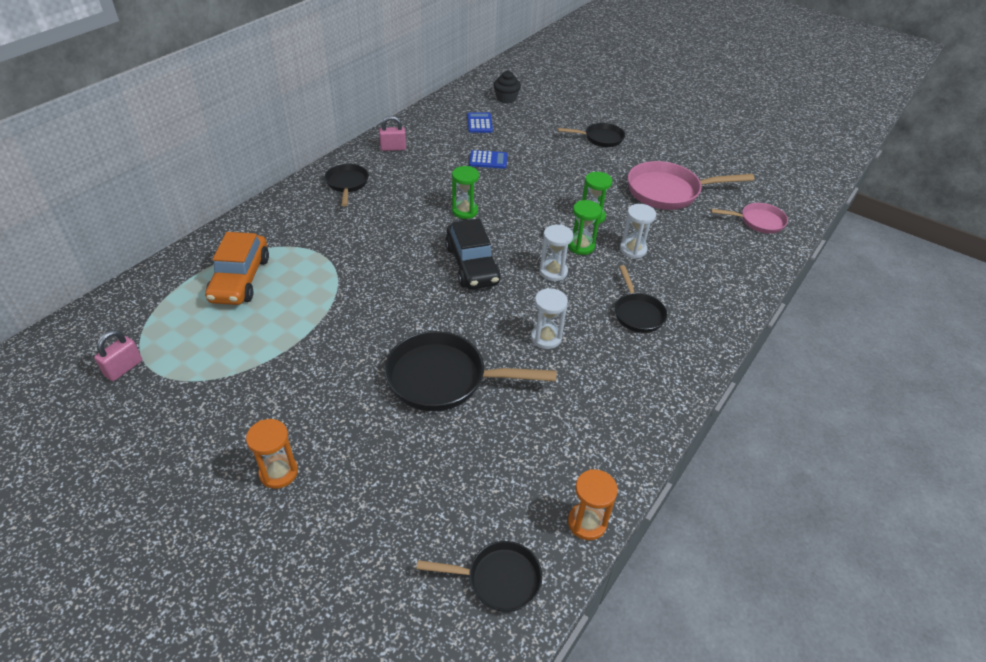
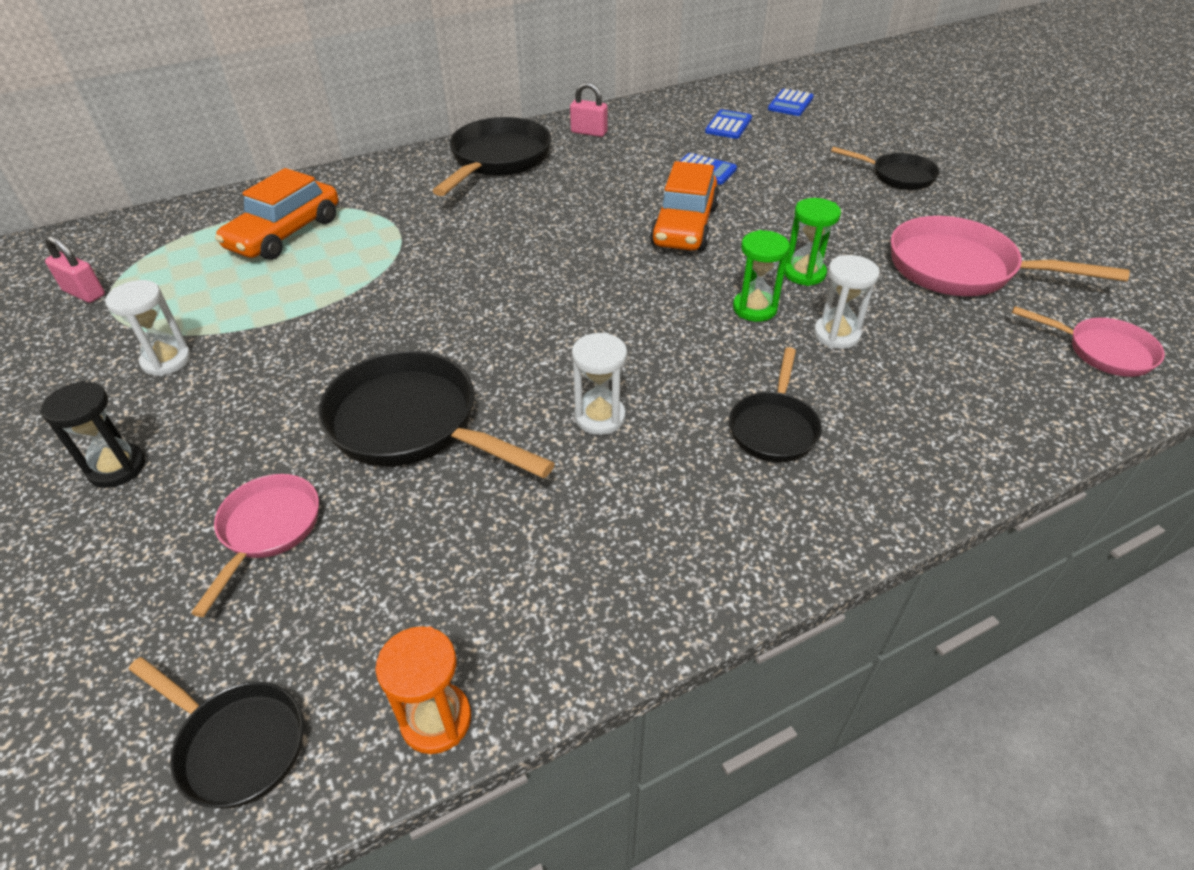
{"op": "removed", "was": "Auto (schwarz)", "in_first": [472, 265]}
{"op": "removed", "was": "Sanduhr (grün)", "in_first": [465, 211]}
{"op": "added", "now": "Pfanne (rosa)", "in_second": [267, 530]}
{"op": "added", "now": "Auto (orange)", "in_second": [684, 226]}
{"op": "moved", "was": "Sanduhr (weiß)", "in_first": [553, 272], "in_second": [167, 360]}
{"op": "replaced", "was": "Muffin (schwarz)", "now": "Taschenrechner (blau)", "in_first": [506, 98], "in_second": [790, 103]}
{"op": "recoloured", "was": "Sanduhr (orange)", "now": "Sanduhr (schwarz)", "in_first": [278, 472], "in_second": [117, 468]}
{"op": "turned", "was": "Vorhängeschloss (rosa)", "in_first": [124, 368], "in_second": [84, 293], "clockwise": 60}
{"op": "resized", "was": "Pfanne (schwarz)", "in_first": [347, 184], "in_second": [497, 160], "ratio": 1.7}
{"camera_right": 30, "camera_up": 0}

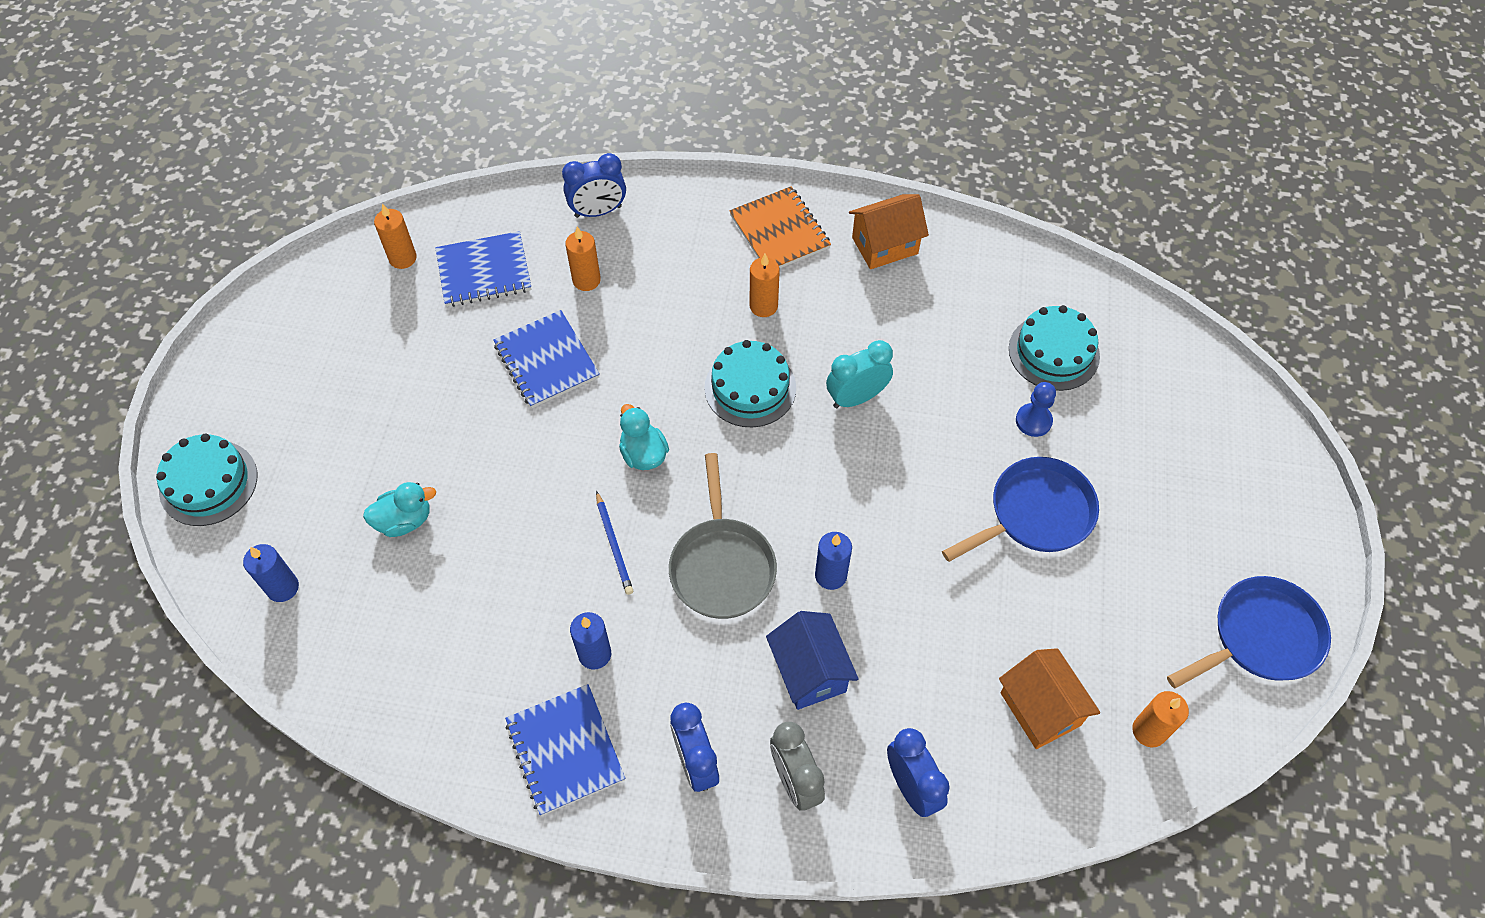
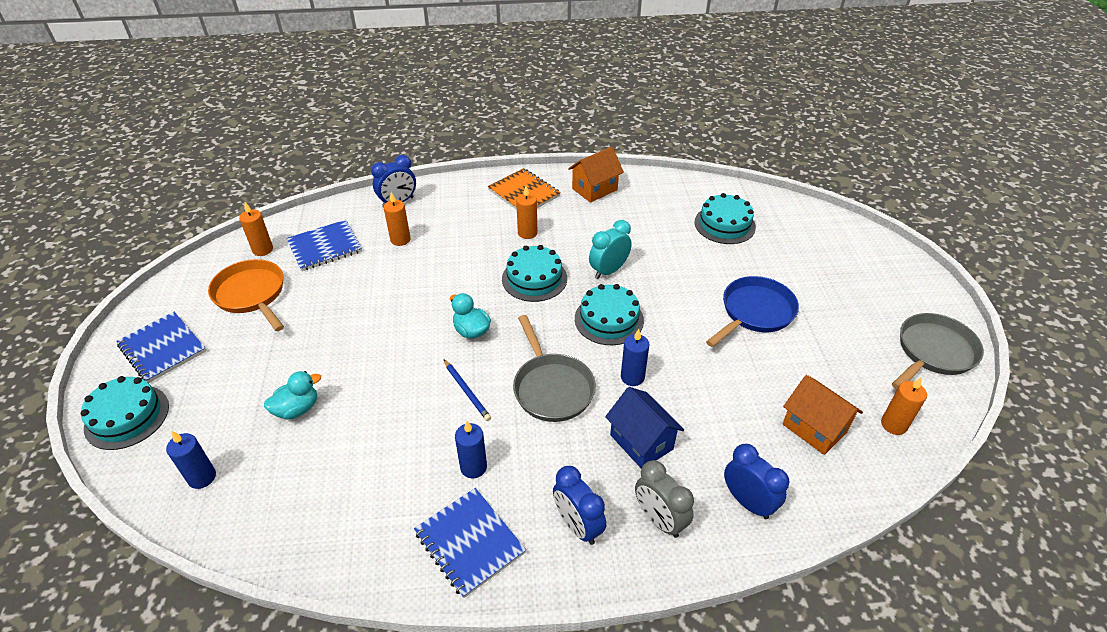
{"op": "removed", "was": "Bauer (blau)", "in_first": [1033, 421]}
{"op": "added", "now": "Pfanne (orange)", "in_second": [251, 295]}
{"op": "added", "now": "Kuchen (türkis)", "in_second": [609, 319]}
{"op": "moved", "was": "Notizbuch (blau)", "in_first": [546, 361], "in_second": [162, 348]}
{"op": "recoloured", "was": "Pfanne (blau)", "now": "Pfanne (grau)", "in_first": [1260, 637], "in_second": [933, 352]}
{"camera_right": -15, "camera_up": -15}

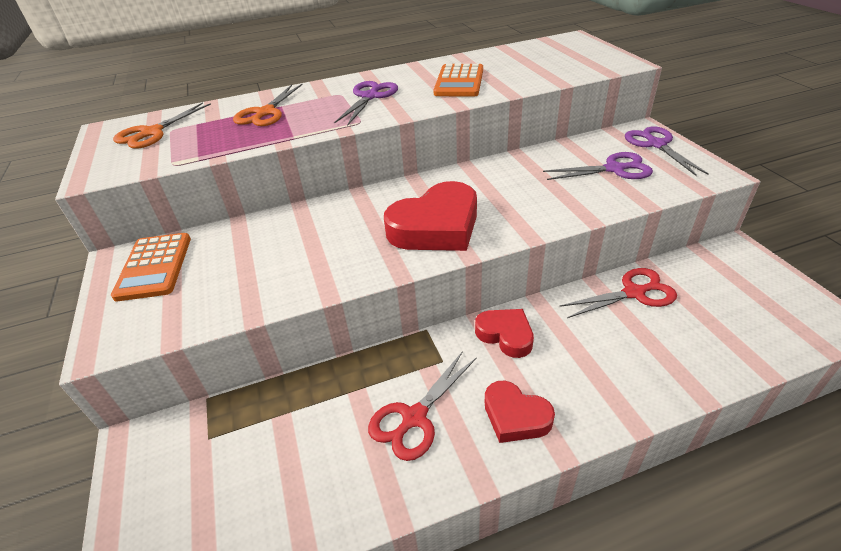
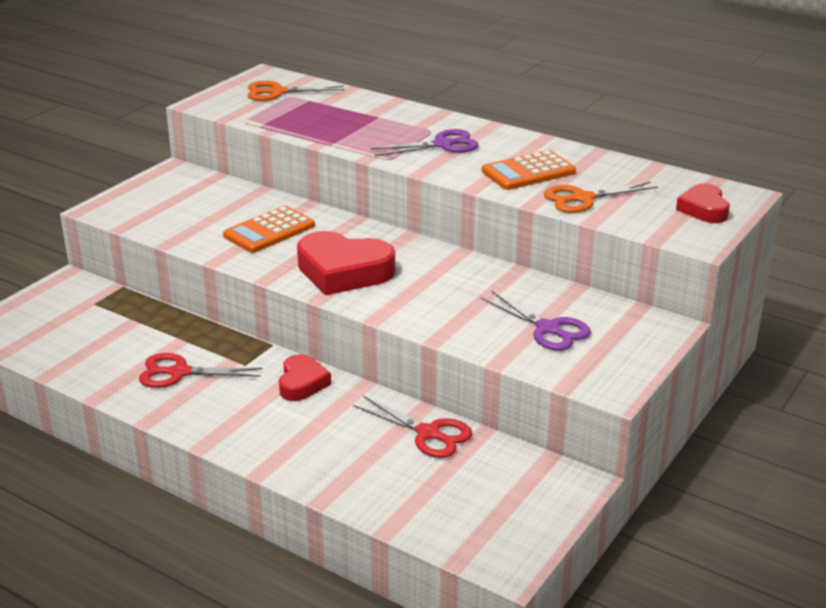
{"op": "removed", "was": "Schere (lila)", "in_first": [656, 144]}
{"op": "moved", "was": "Taschenrechner (orange)", "in_first": [154, 267], "in_second": [269, 231]}
{"op": "moved", "was": "Schere (orange)", "in_first": [265, 113], "in_second": [583, 198]}
{"op": "moved", "was": "Herz (rot)", "in_first": [515, 416], "in_second": [703, 209]}
{"camera_right": 50, "camera_up": -10}

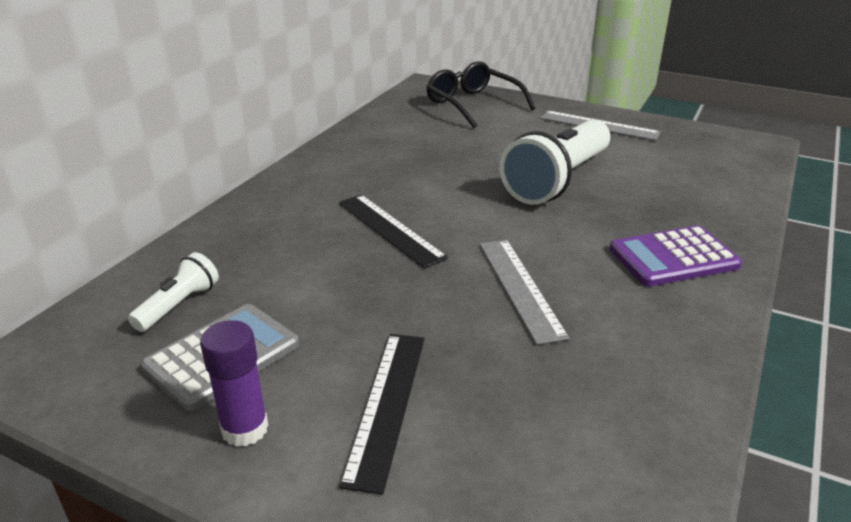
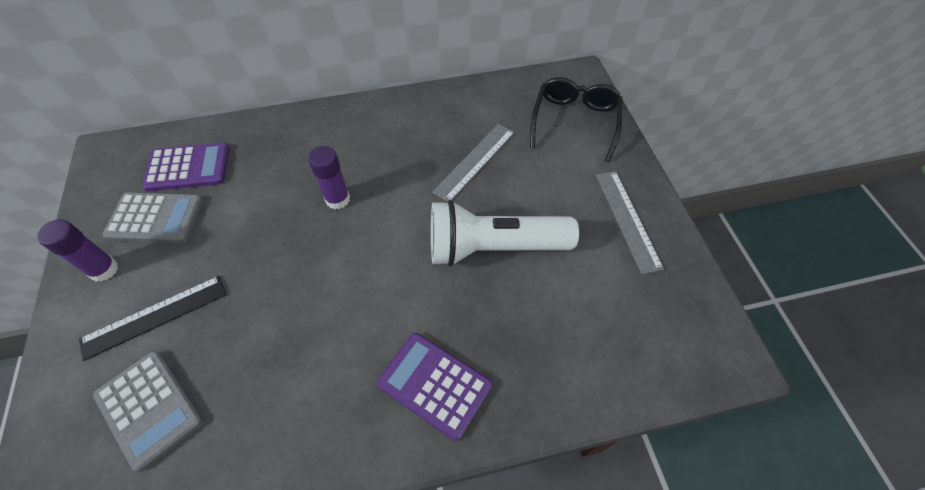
{"op": "added", "now": "Taschenrechner (grau)", "in_second": [149, 408]}
{"op": "moved", "was": "Lineal (grau)", "in_first": [520, 288], "in_second": [475, 161]}
{"op": "replaced", "was": "Taschenlampe (weiß)", "now": "Taschenrechner (lila)", "in_first": [179, 305], "in_second": [188, 167]}
{"op": "replaced", "was": "Lineal (schwarz)", "now": "Klebestift (lila)", "in_first": [390, 229], "in_second": [337, 199]}
{"camera_right": 50, "camera_up": 25}

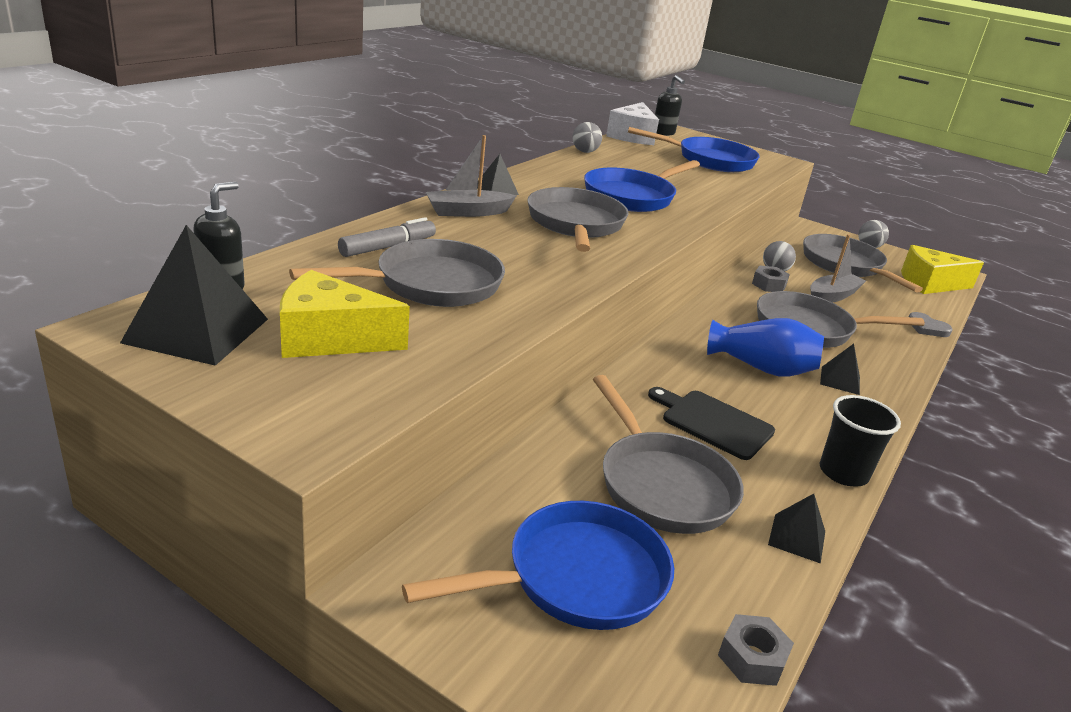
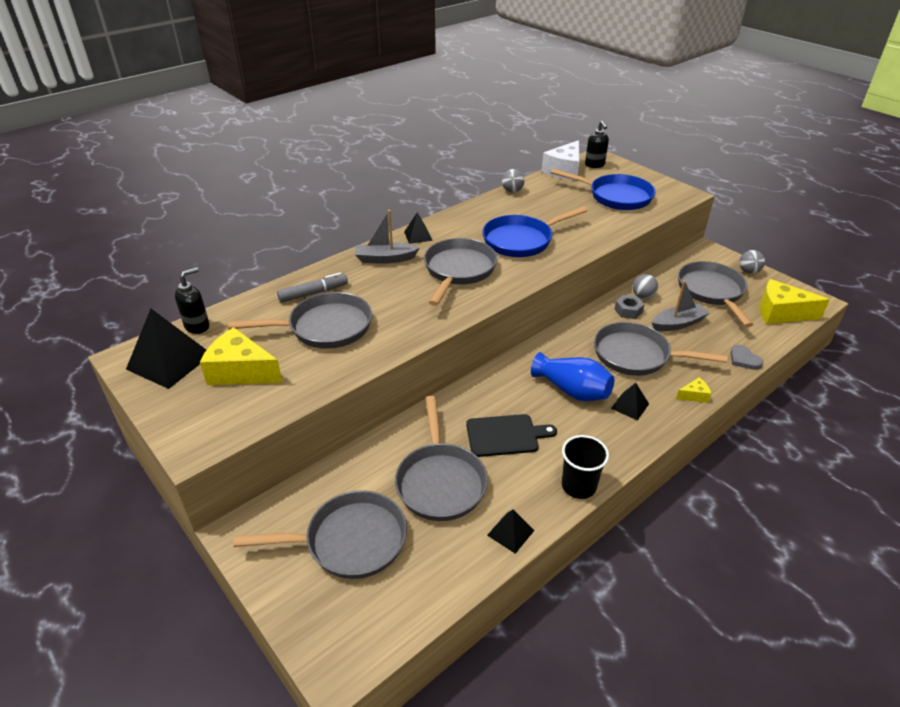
{"op": "removed", "was": "Sechskantmutter (grau)", "in_first": [752, 658]}
{"op": "added", "now": "Käse (gelb)", "in_second": [694, 395]}
{"op": "recoloured", "was": "Pfanne (blau)", "now": "Pfanne (grau)", "in_first": [576, 578], "in_second": [349, 541]}
{"op": "turned", "was": "Schneidebrett (schwarz)", "in_first": [713, 422], "in_second": [505, 435], "clockwise": 120}
{"camera_right": 20, "camera_up": 10}

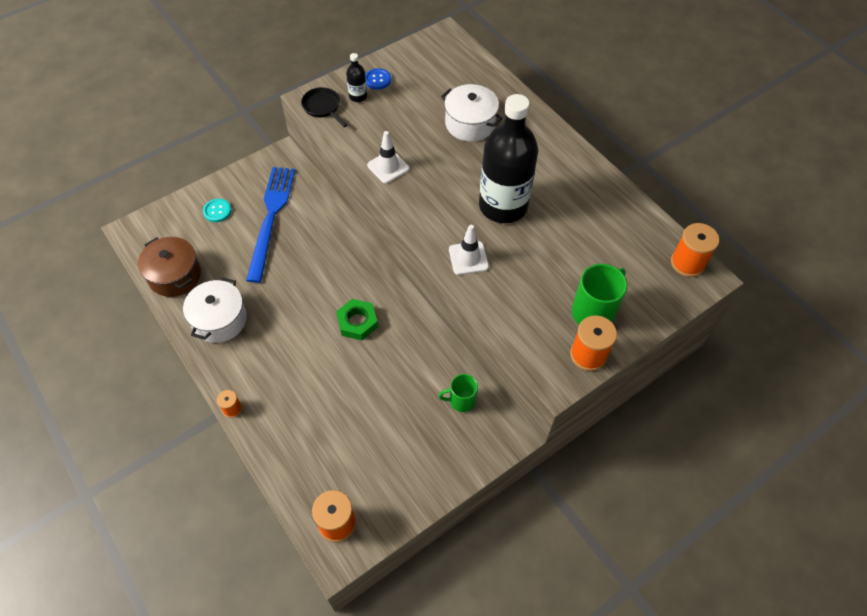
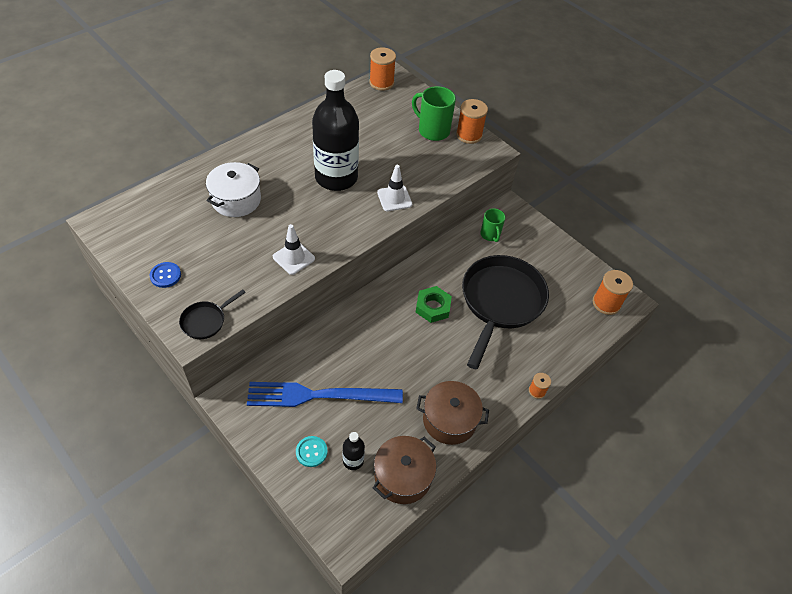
{"op": "added", "now": "Pfanne (schwarz)", "in_second": [500, 302]}
{"op": "moved", "was": "Flasche (schwarz)", "in_first": [358, 96], "in_second": [353, 460]}
{"op": "recoloured", "was": "Kochtopf (weiß)", "now": "Kochtopf (braun)", "in_first": [219, 320], "in_second": [449, 420]}
{"camera_right": -100, "camera_up": -5}

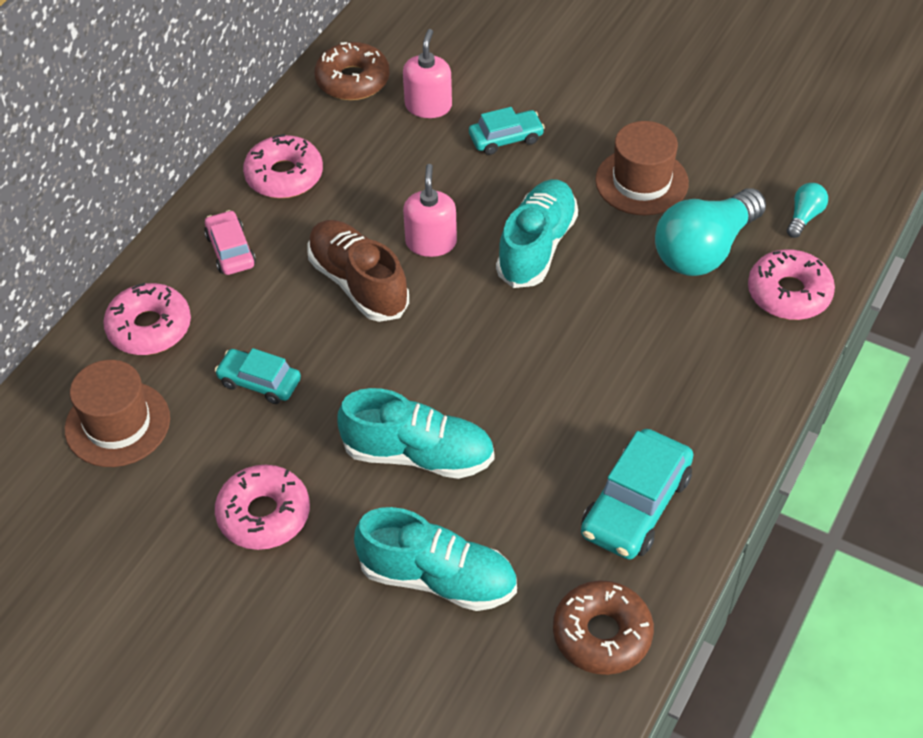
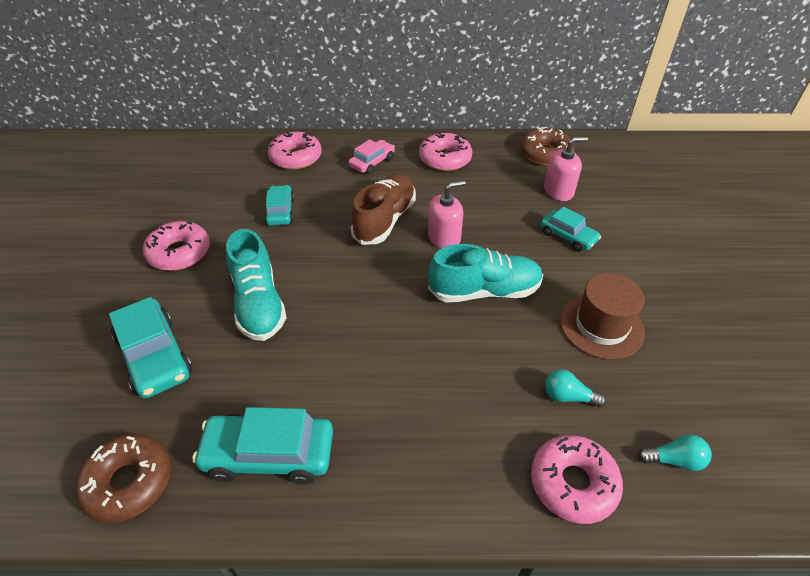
{"op": "removed", "was": "Hut (braun)", "in_first": [117, 424]}
{"op": "replaced", "was": "Schuh (türkis)", "now": "Auto (türkis)", "in_first": [438, 578], "in_second": [155, 356]}
{"op": "resized", "was": "Glühbirne (türkis)", "in_first": [705, 250], "in_second": [568, 396], "ratio": 0.45}
{"camera_right": 60, "camera_up": -5}

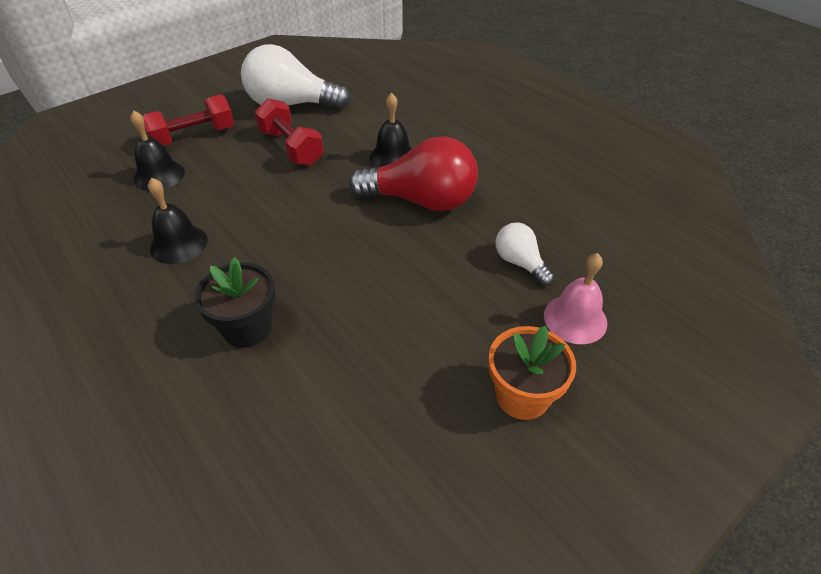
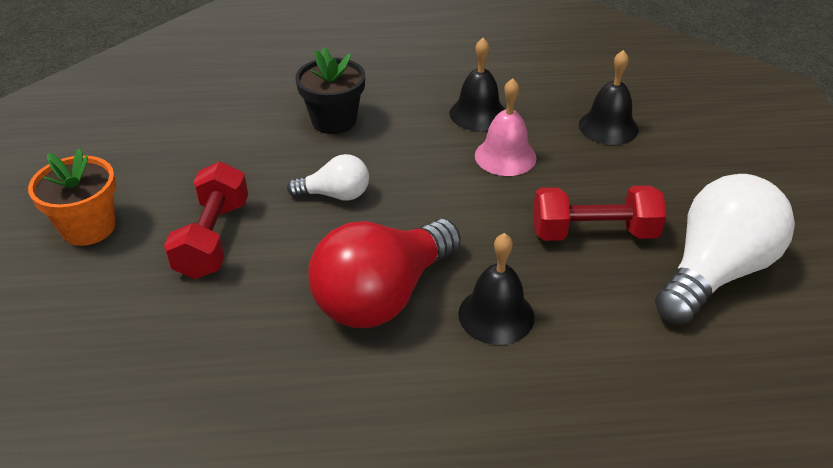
{"op": "moved", "was": "Hantel (rot)", "in_first": [193, 137], "in_second": [213, 238]}
{"op": "moved", "was": "Glühbirne (weiß)", "in_first": [520, 263], "in_second": [335, 195]}
{"op": "moved", "was": "Glocke (rosa)", "in_first": [575, 319], "in_second": [505, 156]}
{"camera_right": 125, "camera_up": -5}

